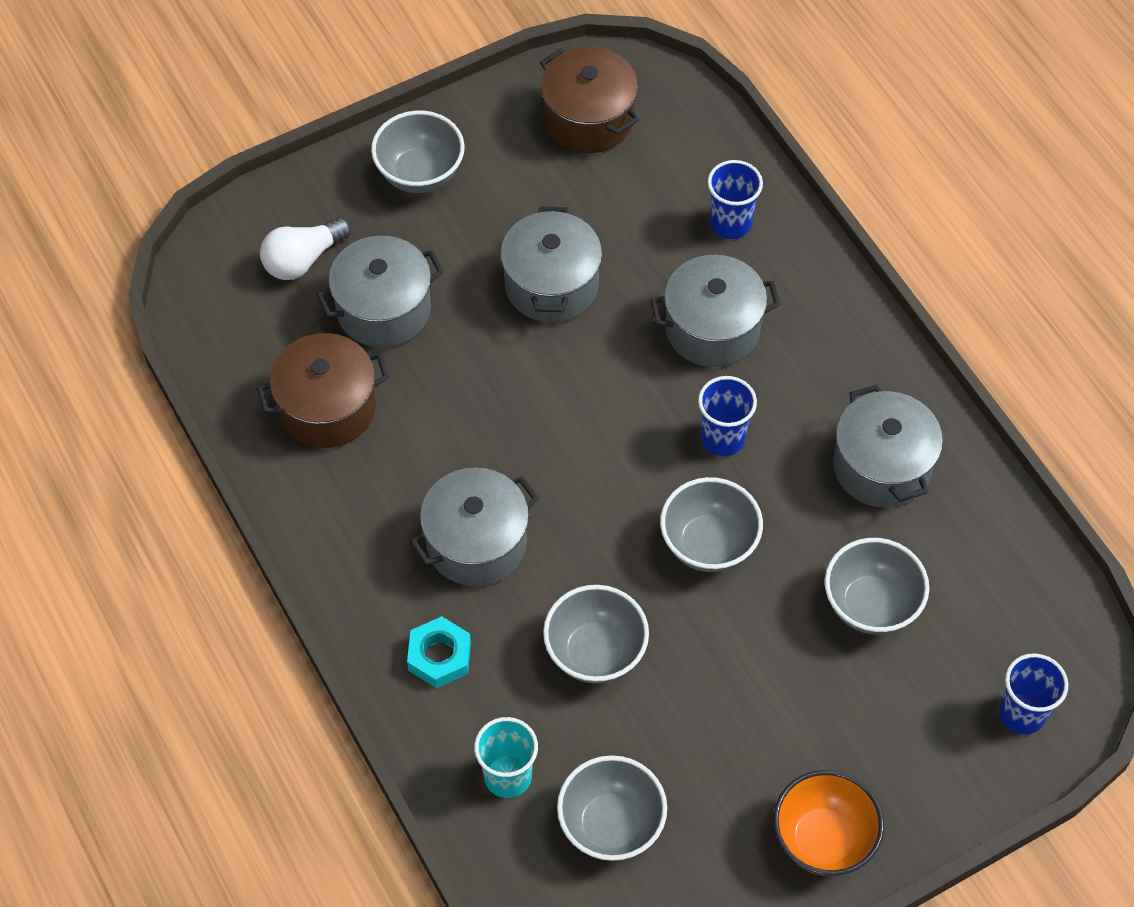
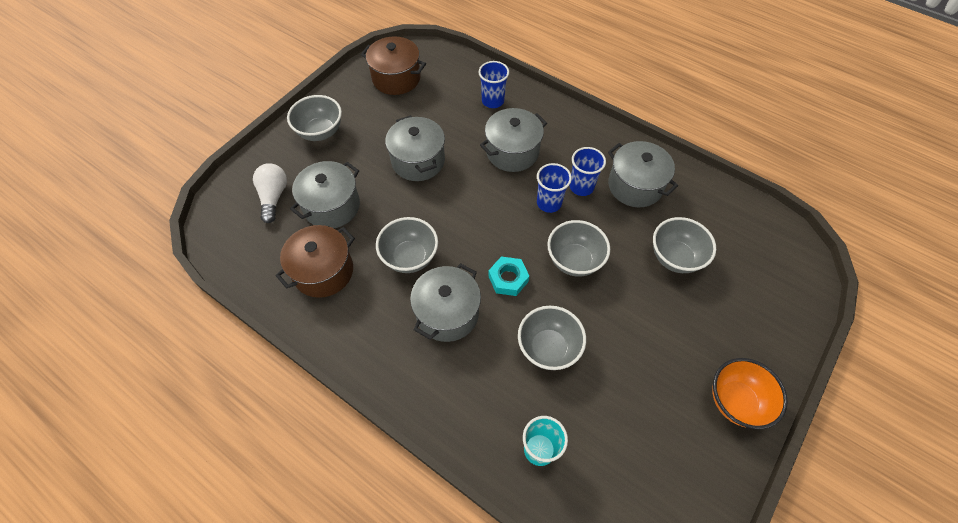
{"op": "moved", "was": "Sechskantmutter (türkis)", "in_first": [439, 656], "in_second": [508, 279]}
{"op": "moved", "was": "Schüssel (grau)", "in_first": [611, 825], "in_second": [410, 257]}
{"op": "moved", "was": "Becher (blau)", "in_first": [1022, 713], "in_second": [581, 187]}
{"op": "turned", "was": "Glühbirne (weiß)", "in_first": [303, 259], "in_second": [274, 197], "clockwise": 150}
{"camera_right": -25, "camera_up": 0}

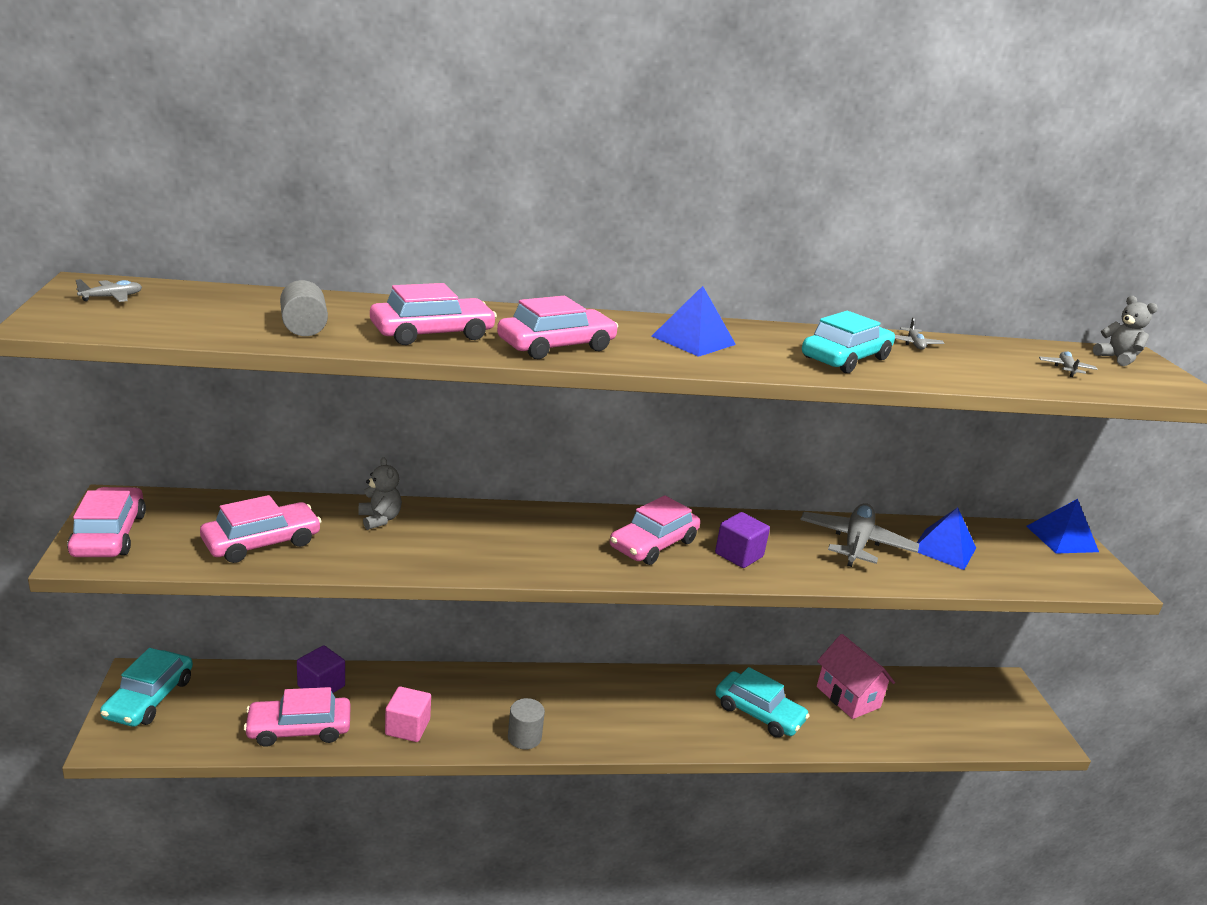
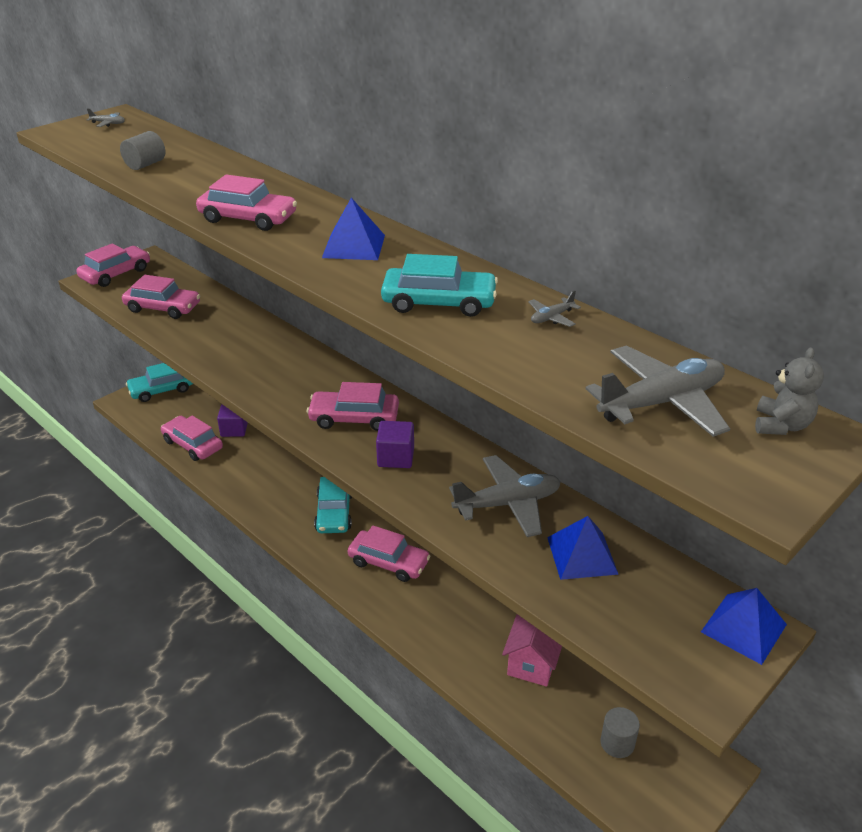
{"op": "removed", "was": "Teddybär (grau)", "in_first": [379, 519]}
{"op": "removed", "was": "Kubus (rosa)", "in_first": [407, 727]}
{"op": "moved", "was": "Auto (rosa)", "in_first": [432, 333], "in_second": [388, 562]}
{"op": "moved", "was": "Vollzylinder (grau)", "in_first": [524, 737], "in_second": [617, 743]}
{"op": "moved", "was": "Auto (türkis)", "in_first": [758, 713], "in_second": [334, 512]}
{"op": "resized", "was": "Flugzeug (grau)", "in_first": [1066, 369], "in_second": [661, 403], "ratio": 2.31}
{"camera_right": 55, "camera_up": 10}

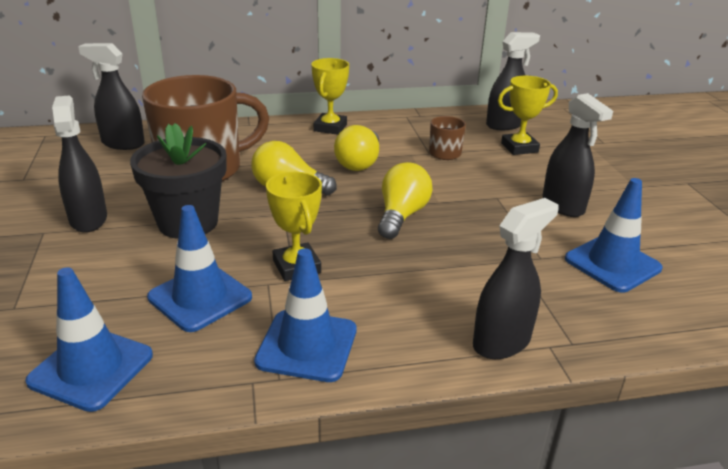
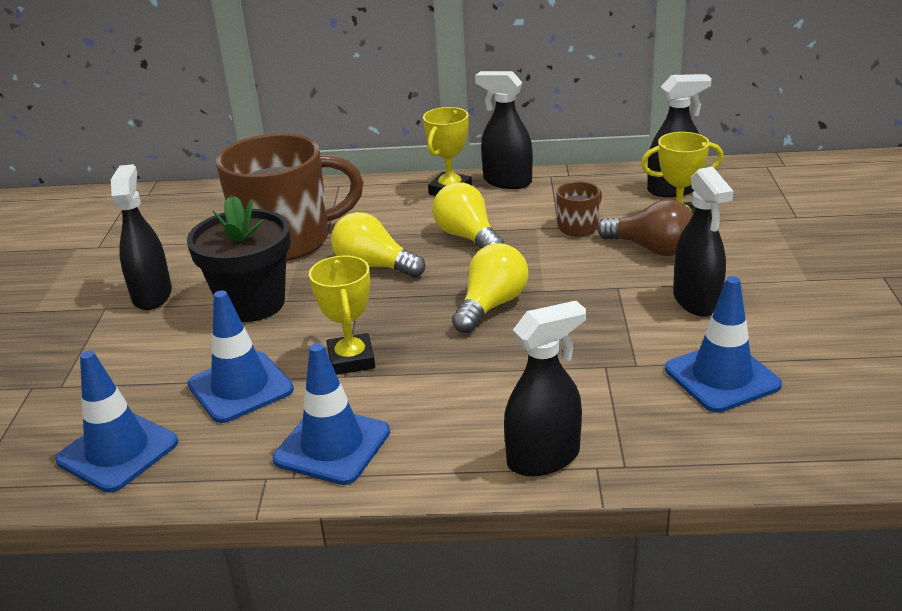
{"op": "added", "now": "Glühbirne (braun)", "in_second": [651, 248]}
{"op": "moved", "was": "Sprühflasche (schwarz)", "in_first": [123, 143], "in_second": [507, 181]}
{"op": "turned", "was": "Glühbirne (gelb)", "in_first": [359, 163], "in_second": [468, 237], "clockwise": 120}
{"camera_right": 15, "camera_up": 0}

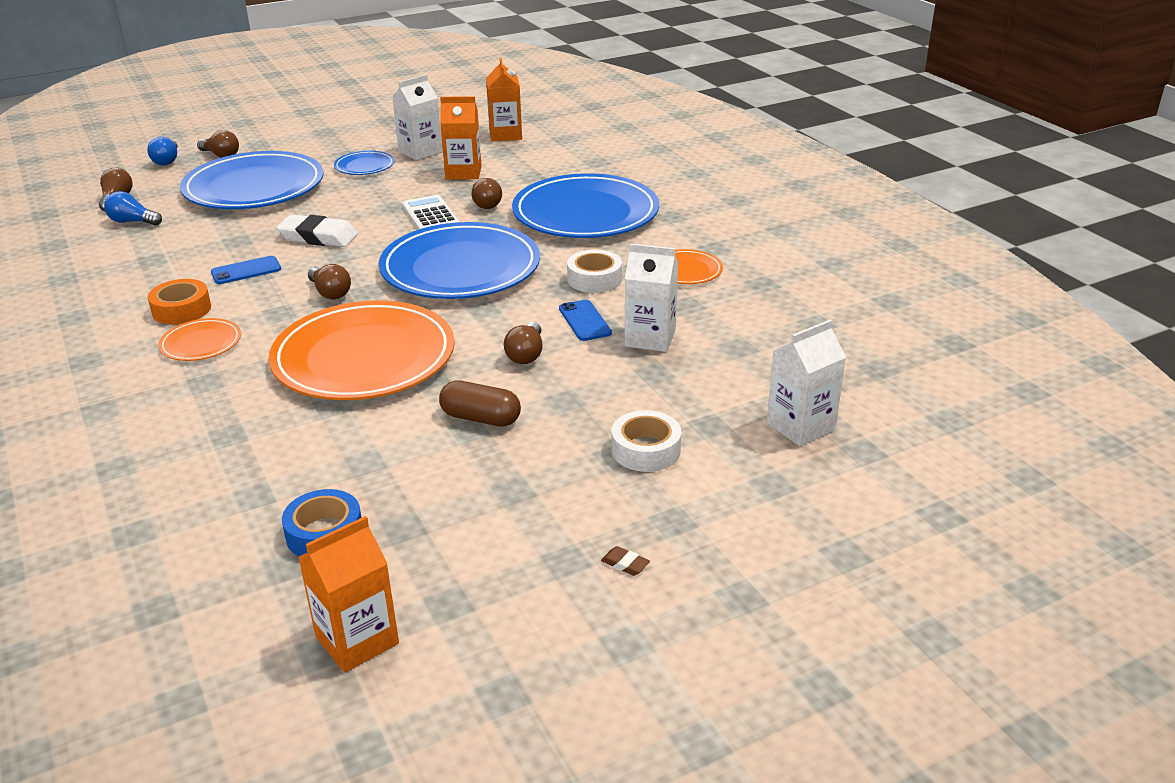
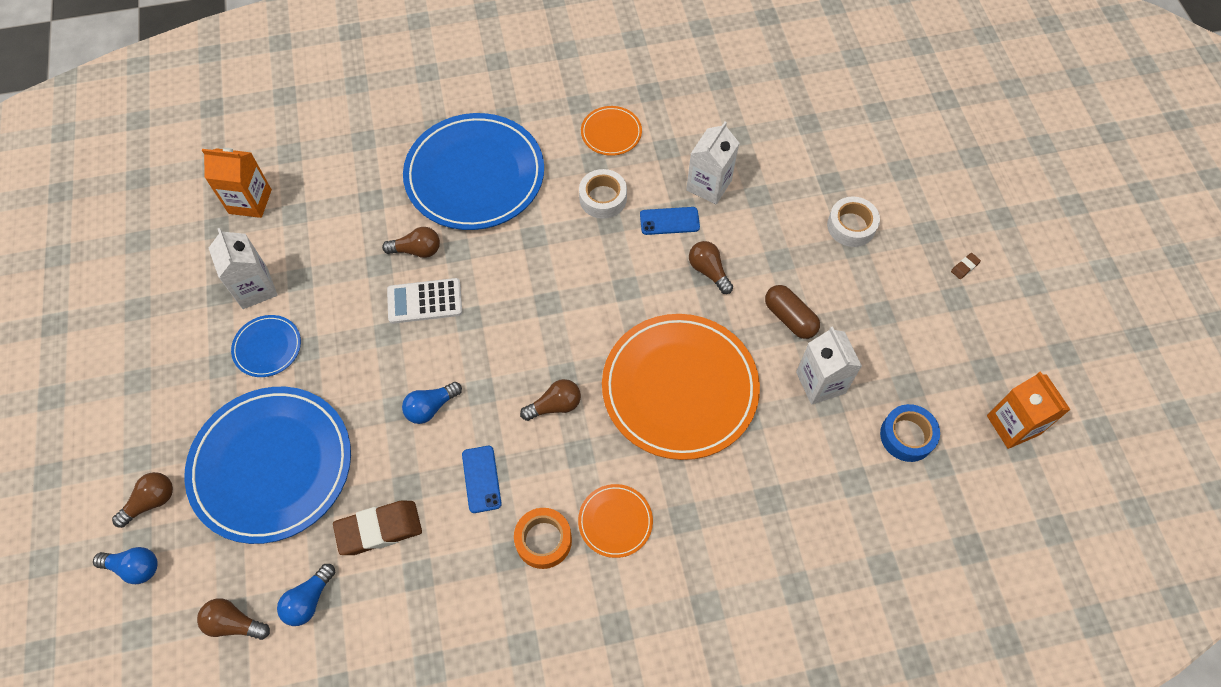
{"op": "removed", "was": "Teller (blau)", "in_first": [460, 268]}
{"op": "removed", "was": "Getränkekarton (orange)", "in_first": [463, 172]}
{"op": "added", "now": "Radiergummi (braun)", "in_second": [379, 529]}
{"op": "moved", "was": "Getränkekarton (weiß)", "in_first": [800, 426], "in_second": [820, 382]}
{"op": "replaced", "was": "Radiergummi (weiß)", "now": "Glühbirne (blau)", "in_first": [318, 237], "in_second": [431, 407]}
{"op": "turned", "was": "Kapsel (braun)", "in_first": [480, 418], "in_second": [790, 318], "clockwise": -75}
{"op": "turned", "was": "Glühbirne (braun)", "in_first": [526, 354], "in_second": [708, 271], "clockwise": -150}
{"camera_right": -75, "camera_up": 30}

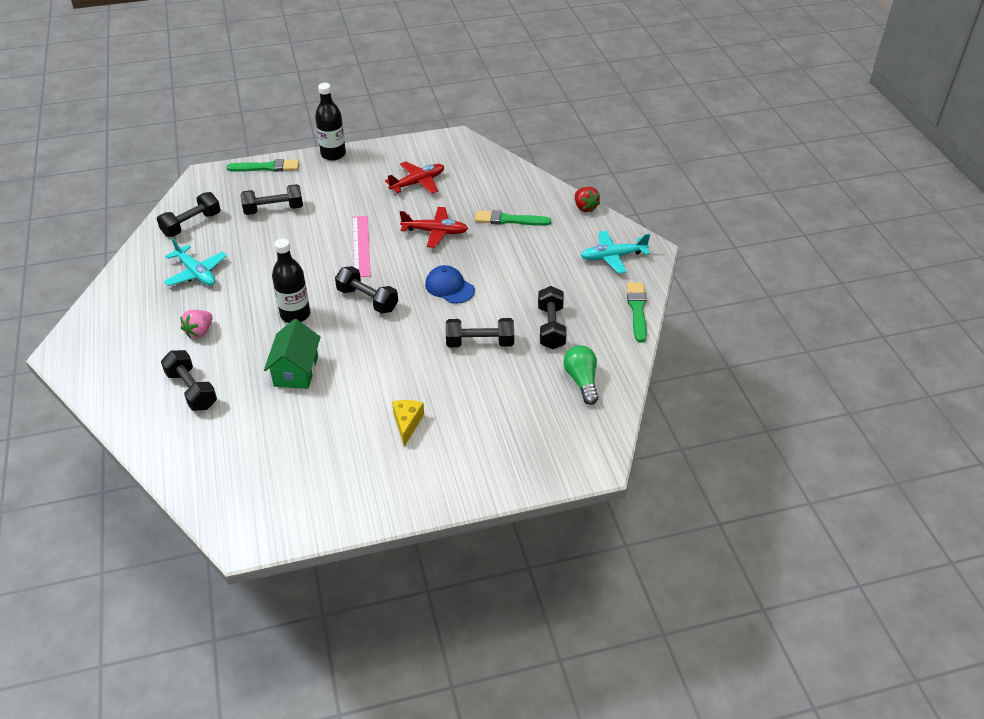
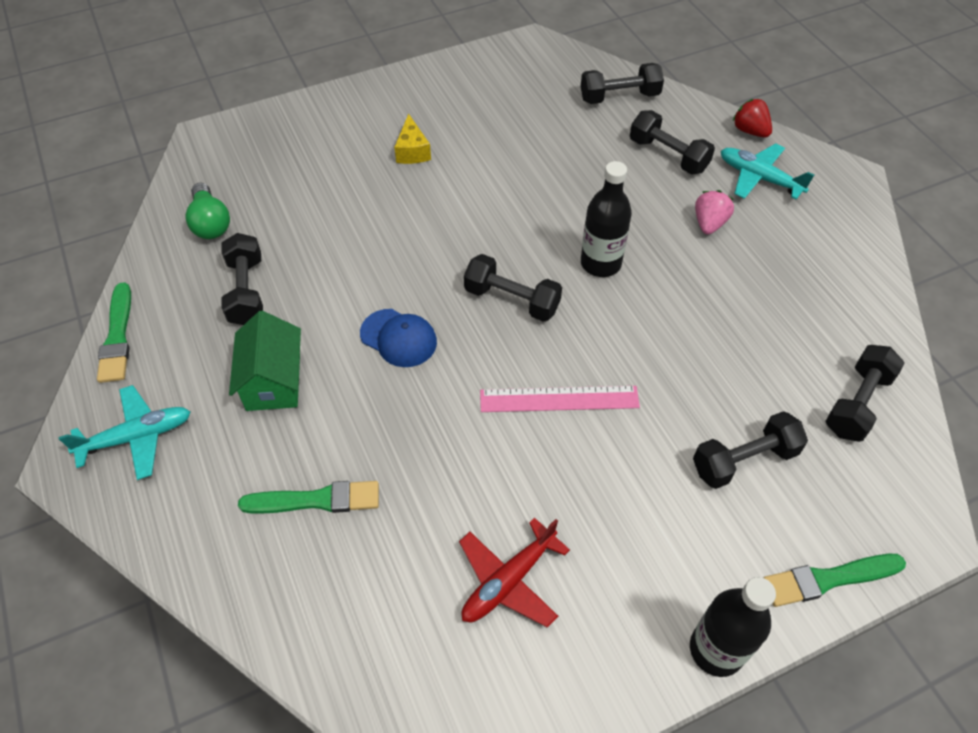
{"op": "removed", "was": "Flugzeug (rot)", "in_first": [435, 232]}
{"op": "moved", "was": "Flugzeug (türkis)", "in_first": [196, 273], "in_second": [759, 178]}
{"op": "moved", "was": "Haus (grün)", "in_first": [296, 371], "in_second": [273, 381]}
{"op": "moved", "was": "Hantel (schwarz)", "in_first": [480, 343], "in_second": [619, 97]}
{"op": "moved", "was": "Erdbeere (rot)", "in_first": [585, 207], "in_second": [750, 131]}
{"op": "turned", "was": "Lineal (rosa)", "in_first": [361, 246], "in_second": [559, 399], "clockwise": -75}
{"camera_right": 170, "camera_up": 10}

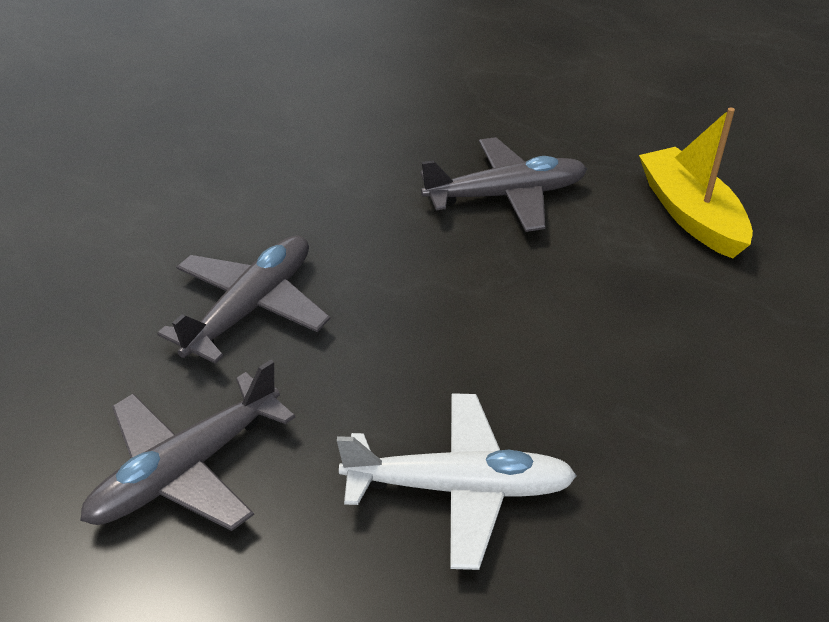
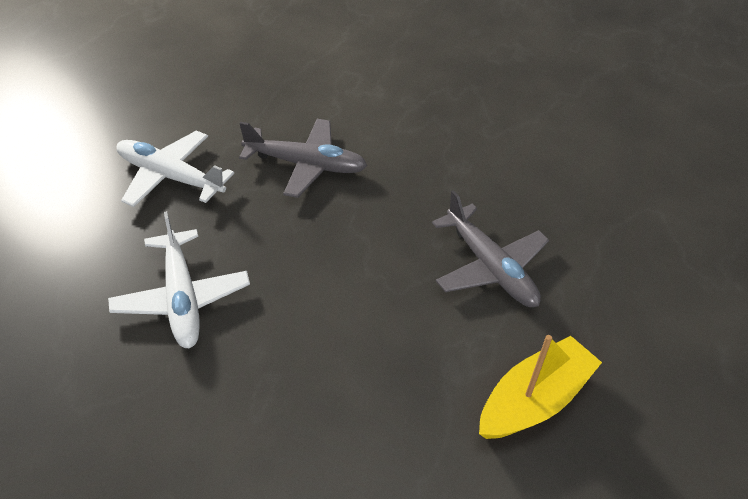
{"op": "recoloured", "was": "Flugzeug (grau)", "now": "Flugzeug (weiß)", "in_first": [187, 468], "in_second": [171, 177]}
{"camera_right": 70, "camera_up": 5}

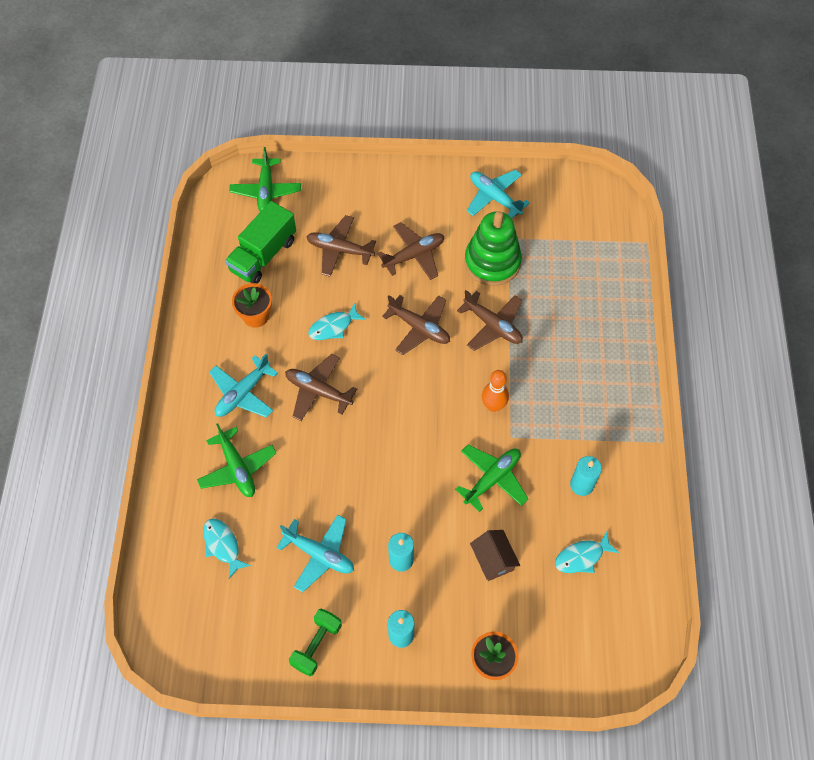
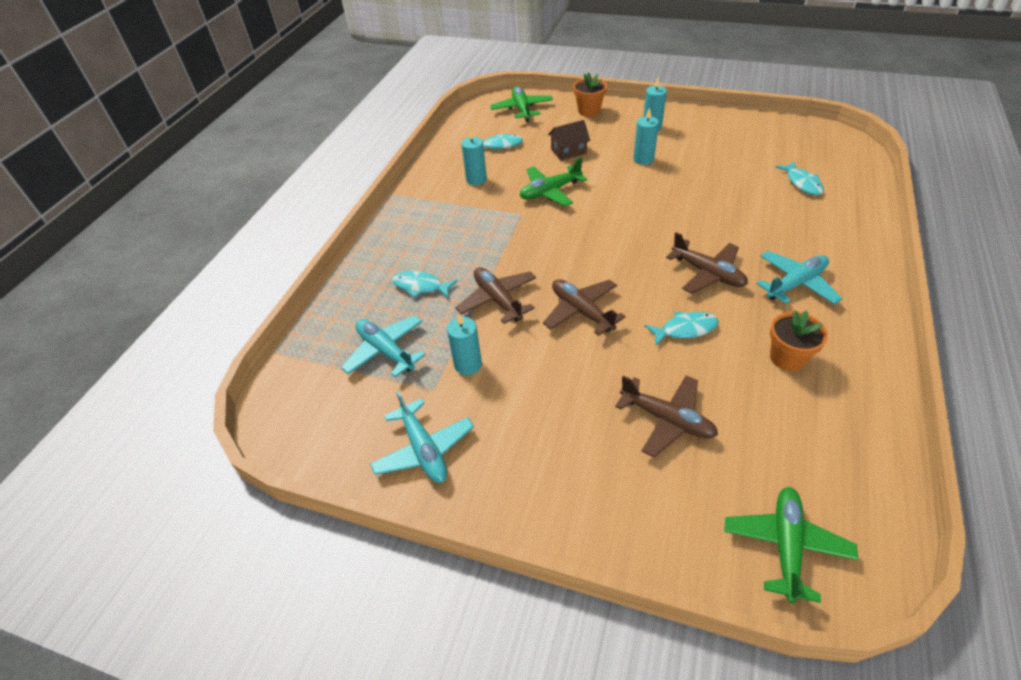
{"op": "removed", "was": "Lastwagen (grün)", "in_first": [263, 255]}
{"op": "removed", "was": "Hantel (grün)", "in_first": [316, 645]}
{"op": "removed", "was": "Flugzeug (braun)", "in_first": [414, 255]}
{"op": "removed", "was": "Bowlingkegel (orange)", "in_first": [493, 405]}
{"op": "added", "now": "Fisch (türkis)", "in_second": [421, 286]}
{"op": "moved", "was": "Flugzeug (grün)", "in_first": [237, 468], "in_second": [522, 109]}
{"op": "moved", "was": "Flugzeug (türkis)", "in_first": [319, 554], "in_second": [386, 351]}
{"op": "replaced", "was": "Stapelspielzeug (grün)", "now": "Kerze (türkis)", "in_first": [492, 262], "in_second": [468, 364]}
{"op": "turned", "was": "Haus (braun)", "in_first": [493, 560], "in_second": [568, 151], "clockwise": 75}
{"camera_right": -160, "camera_up": -15}

